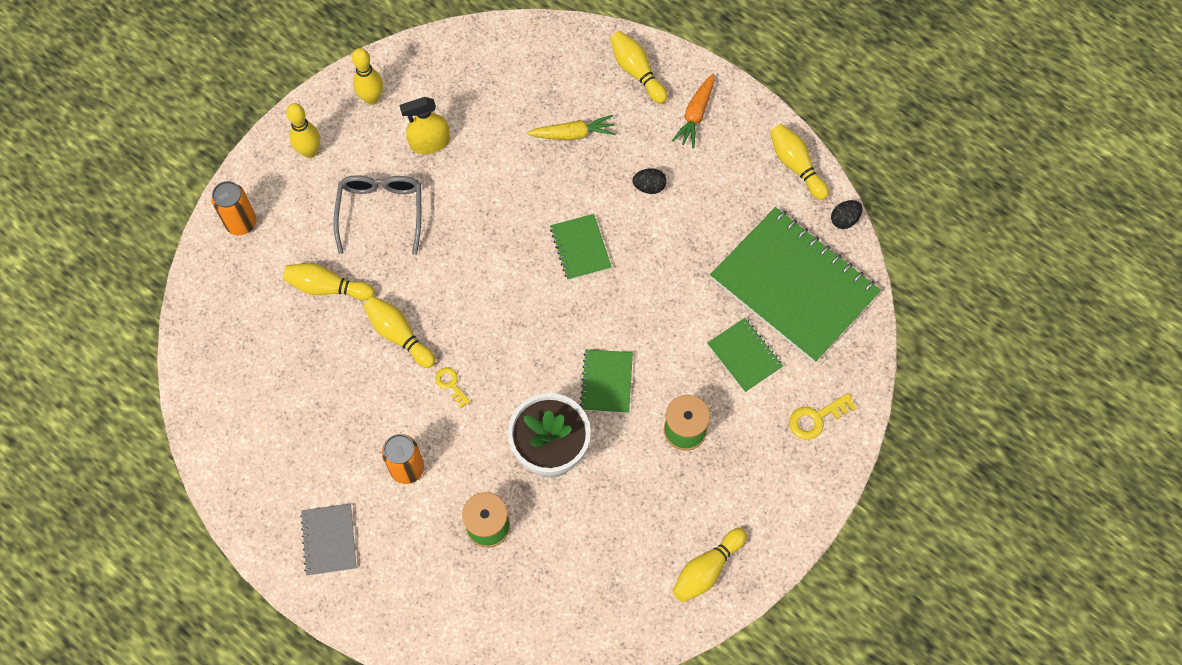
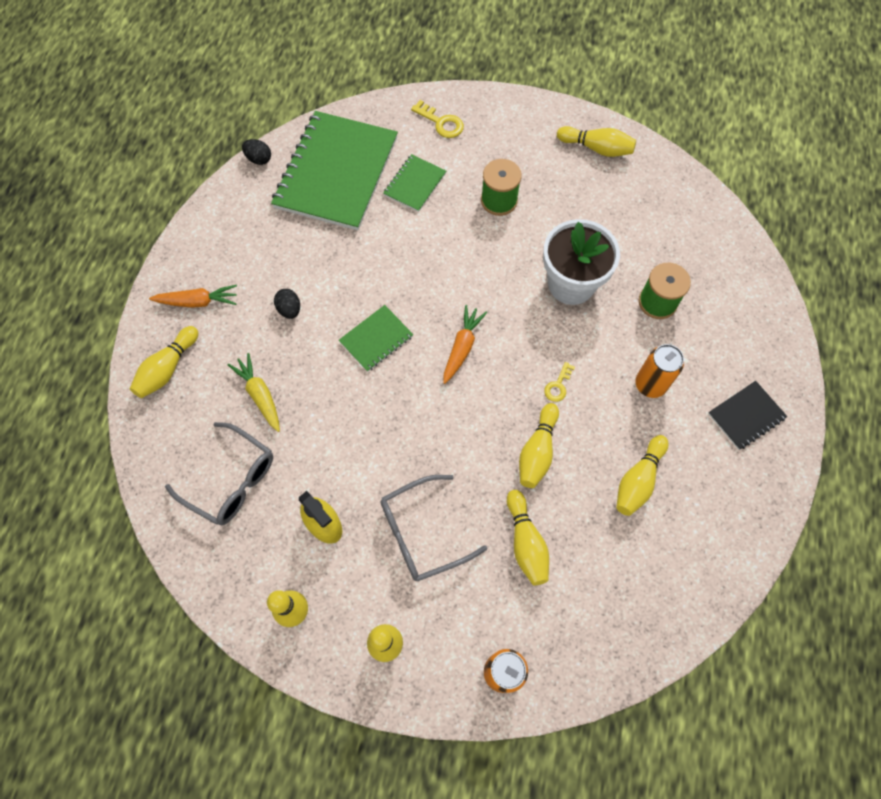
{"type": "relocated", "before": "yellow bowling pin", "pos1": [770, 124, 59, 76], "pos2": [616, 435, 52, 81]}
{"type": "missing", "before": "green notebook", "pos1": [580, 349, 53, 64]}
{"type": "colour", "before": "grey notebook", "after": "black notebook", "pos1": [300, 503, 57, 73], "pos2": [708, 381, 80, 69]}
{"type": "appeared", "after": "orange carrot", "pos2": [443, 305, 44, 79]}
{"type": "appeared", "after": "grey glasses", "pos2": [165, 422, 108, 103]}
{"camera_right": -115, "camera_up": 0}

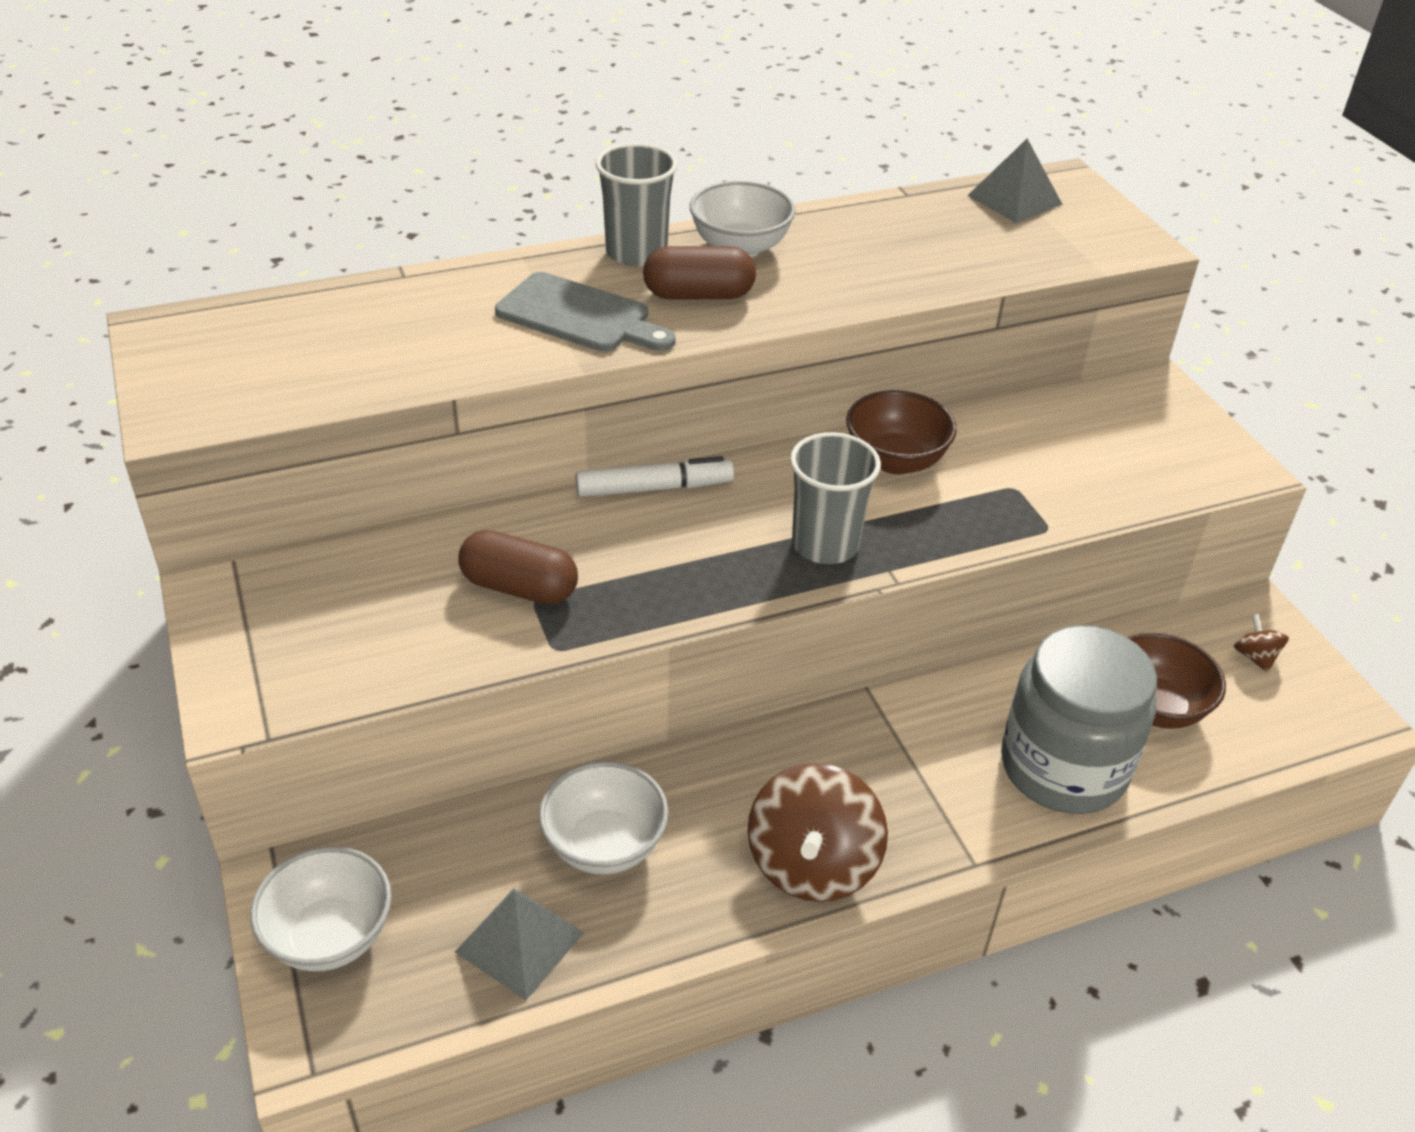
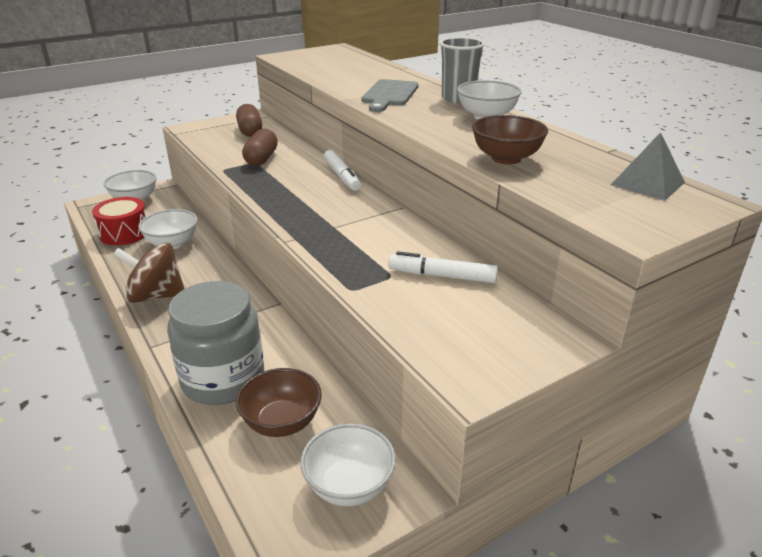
{"type": "relocated", "before": "brown capsule", "pos1": [643, 246, 113, 53], "pos2": [236, 104, 26, 33]}
{"type": "relocated", "before": "brown bowl", "pos1": [846, 390, 111, 84], "pos2": [472, 115, 76, 50]}
{"type": "missing", "before": "grey cup", "pos1": [790, 432, 91, 132]}
{"type": "exchanged", "before": "brown spinning top", "after": "white bowl", "pos1": [1234, 614, 55, 58], "pos2": [300, 423, 96, 83]}
{"type": "exchanged", "before": "grey pyramid", "after": "red drum", "pos1": [455, 888, 129, 112], "pos2": [92, 197, 55, 48]}
{"type": "appeared", "after": "white marker", "pos2": [388, 251, 110, 32]}
{"camera_right": 80, "camera_up": -10}

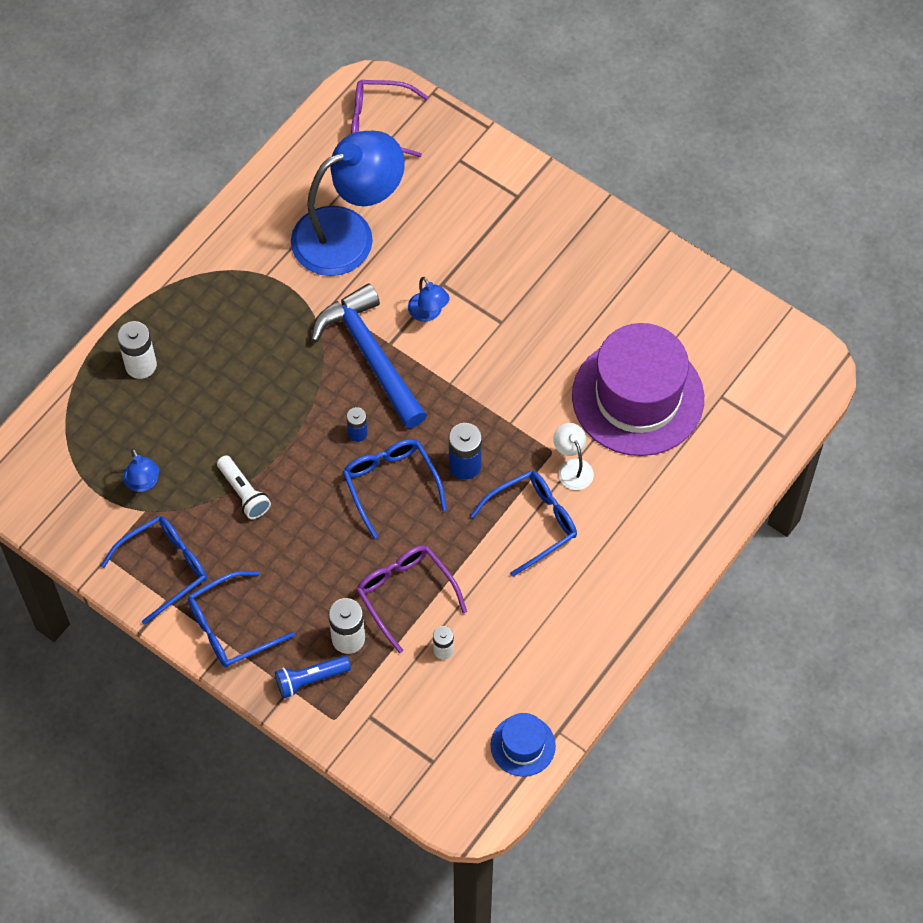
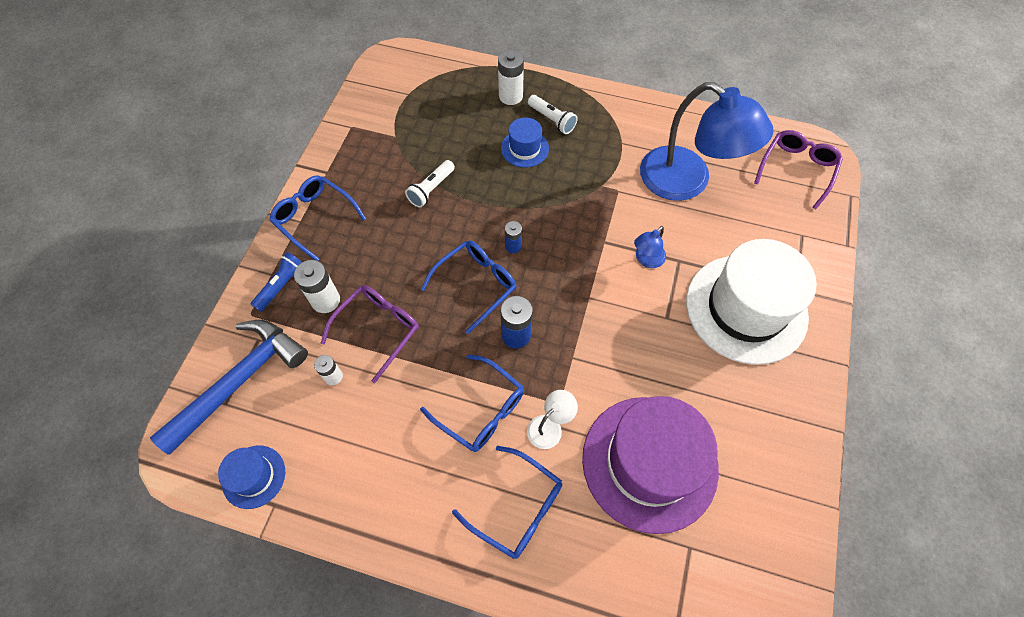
{"type": "spun", "before": "purple glasses", "pos1": [351, 80, 77, 77], "pos2": [754, 130, 89, 79], "turn": 45}
{"type": "relocated", "before": "blue hammer", "pos1": [311, 283, 116, 145], "pos2": [150, 320, 158, 135]}
{"type": "missing", "before": "blue lamp", "pos1": [123, 448, 36, 44]}
{"type": "relocated", "before": "blue glasses", "pos1": [101, 516, 106, 109], "pos2": [452, 446, 110, 113]}
{"type": "spun", "before": "blue flashlight", "pos1": [275, 656, 76, 42], "pos2": [251, 252, 51, 60], "turn": 75}
{"type": "appeared", "after": "white flashlight", "pos2": [528, 95, 50, 39]}
{"type": "appeared", "after": "blue hat", "pos2": [501, 118, 48, 50]}
{"type": "appeared", "after": "white hat", "pos2": [686, 239, 131, 126]}
{"camera_right": 70, "camera_up": 0}

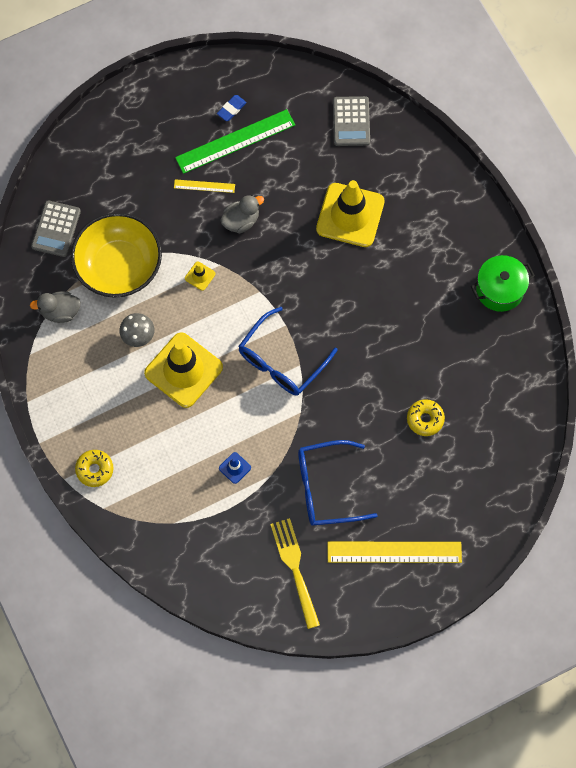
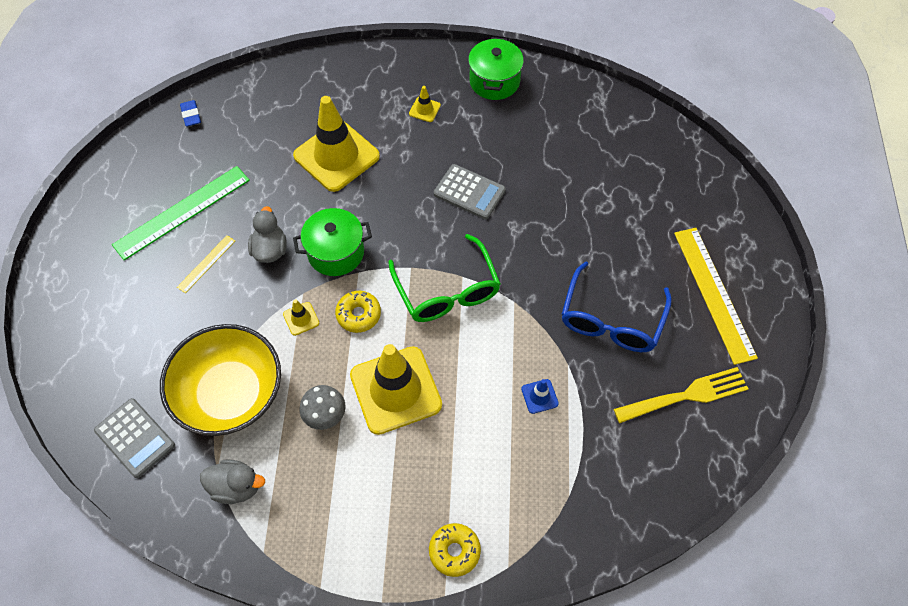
{"type": "relocated", "before": "blue eraser", "pos1": [217, 95, 30, 26], "pos2": [180, 100, 21, 27]}
{"type": "relocated", "before": "grey calculator", "pos1": [333, 96, 37, 50], "pos2": [434, 164, 72, 55]}
{"type": "spun", "before": "green ruler", "pos1": [175, 109, 120, 65], "pos2": [112, 166, 138, 94], "turn": 45}
{"type": "spun", "before": "grey duck", "pos1": [30, 291, 51, 32], "pos2": [200, 459, 65, 45], "turn": -105}
{"type": "colour", "before": "blue glasses", "after": "green glasses", "pos1": [238, 307, 100, 88], "pos2": [388, 234, 113, 88]}
{"type": "relocated", "before": "yellow donut", "pos1": [407, 399, 38, 37], "pos2": [335, 291, 46, 42]}
{"type": "spun", "before": "yellow fork", "pos1": [270, 518, 50, 111], "pos2": [614, 367, 134, 56], "turn": 150}
{"type": "spun", "before": "yellow ruler", "pos1": [328, 542, 134, 21], "pos2": [674, 228, 84, 137], "turn": -45}
{"type": "appeared", "after": "yellow traffic cone", "pos2": [409, 86, 32, 36]}
{"type": "appeared", "after": "green pot", "pos2": [293, 208, 79, 68]}
{"camera_right": -60, "camera_up": -10}

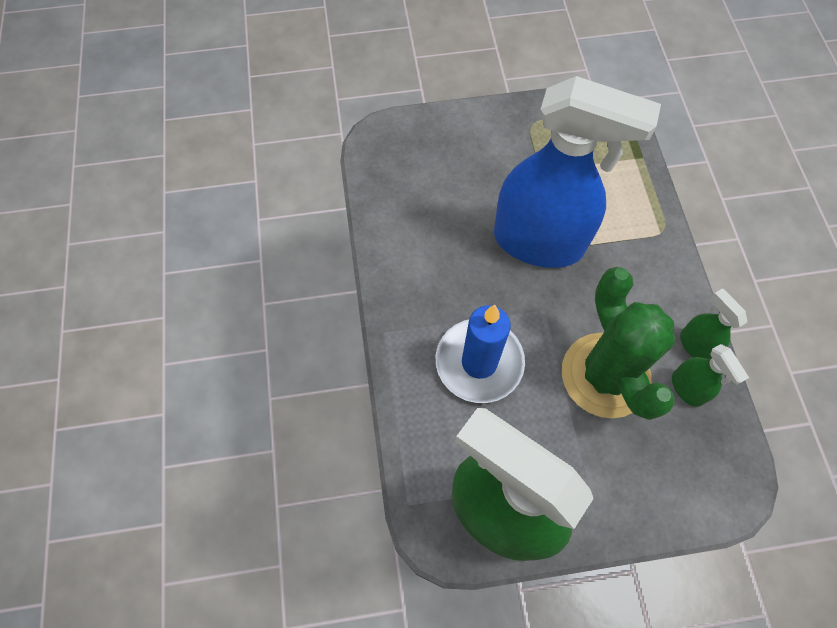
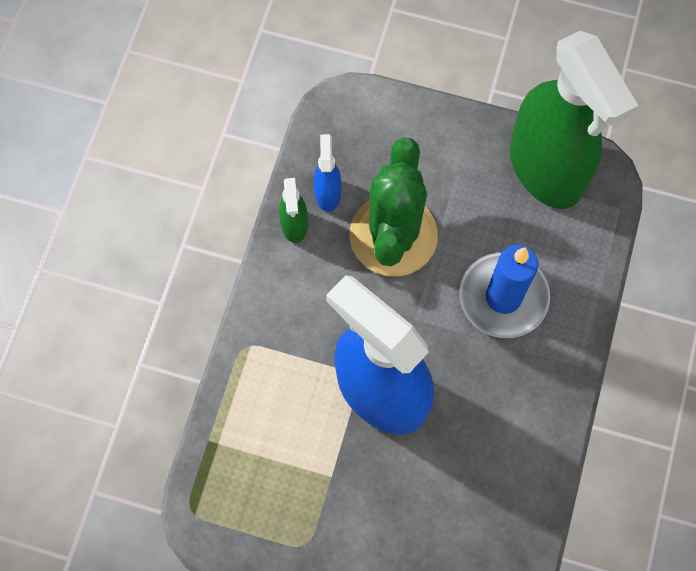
{"type": "colour", "before": "green spray bottle", "after": "blue spray bottle", "pos1": [672, 344, 77, 63], "pos2": [313, 134, 28, 78]}
{"camera_right": -155, "camera_up": 5}

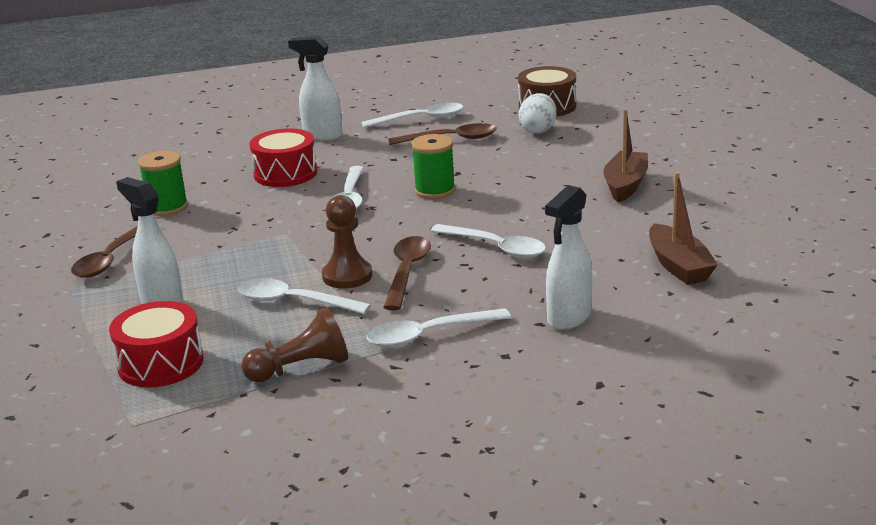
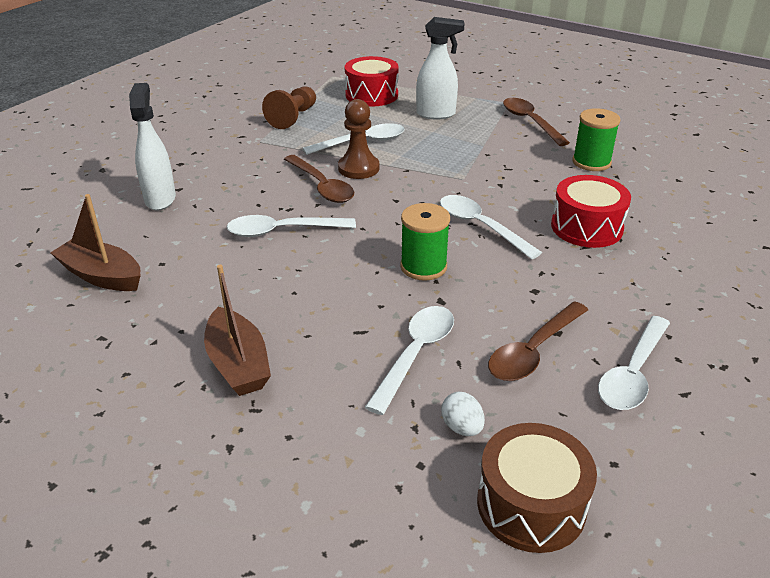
{"type": "missing", "before": "white spray bottle", "pos1": [288, 36, 54, 104]}
{"type": "size", "before": "white egg", "pos1": [519, 93, 38, 40], "pos2": [441, 392, 44, 44], "scale": 0.64}
{"type": "relocated", "before": "white spoon", "pos1": [367, 308, 144, 39], "pos2": [365, 306, 89, 109]}
{"camera_right": 135, "camera_up": 10}

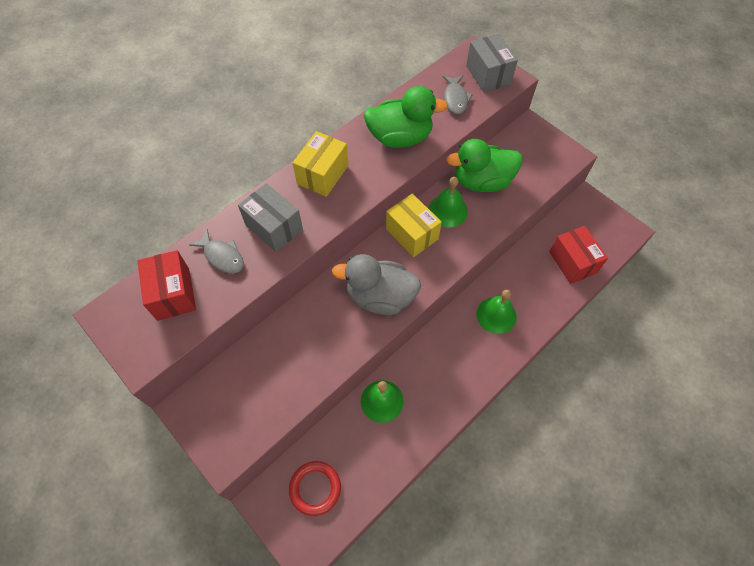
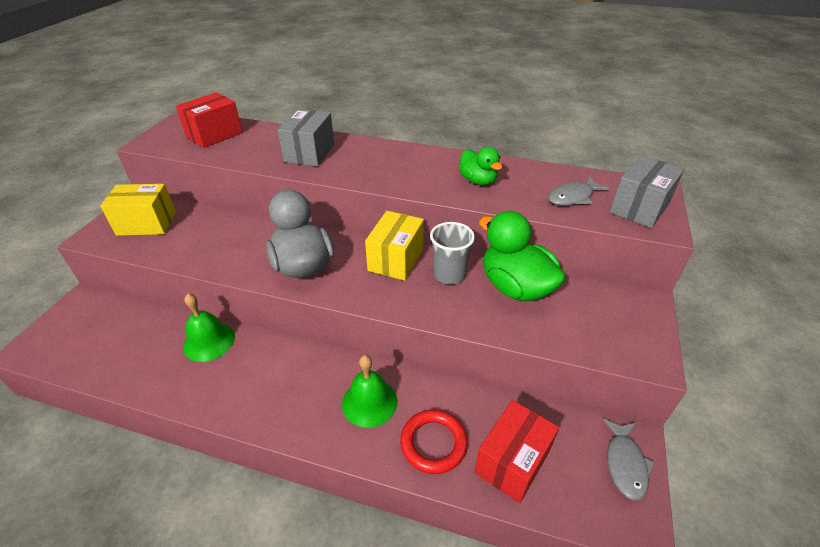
{"type": "size", "before": "green duck", "pos1": [363, 86, 85, 62], "pos2": [459, 147, 43, 38], "scale": 0.58}
{"type": "relocated", "before": "yellow box", "pos1": [293, 131, 55, 66], "pos2": [100, 184, 76, 52]}
{"type": "exchanged", "before": "green bell", "after": "grey cup", "pos1": [429, 177, 39, 50], "pos2": [430, 222, 45, 62]}
{"type": "relocated", "before": "grey fish", "pos1": [189, 229, 55, 45], "pos2": [603, 418, 52, 82]}
{"type": "relocated", "before": "red ring", "pos1": [289, 461, 52, 55], "pos2": [400, 410, 68, 64]}
{"camera_right": 60, "camera_up": -20}

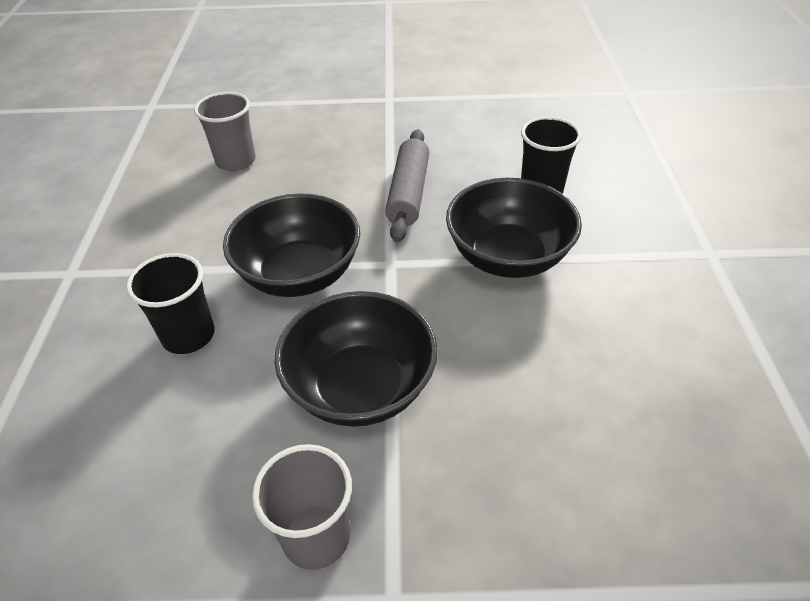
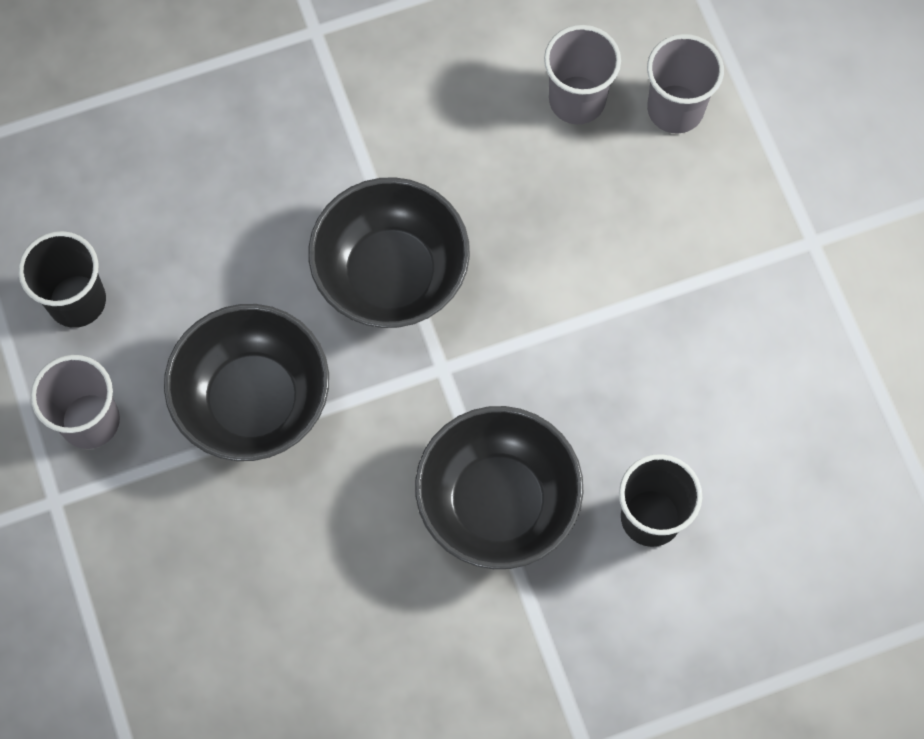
{"type": "missing", "before": "grey rolling pin", "pos1": [385, 129, 44, 114]}
{"type": "relocated", "before": "black cup", "pos1": [126, 253, 89, 101], "pos2": [18, 231, 88, 97]}
{"type": "appeared", "after": "grey cup", "pos2": [647, 34, 77, 100]}
{"camera_right": 70, "camera_up": 25}

